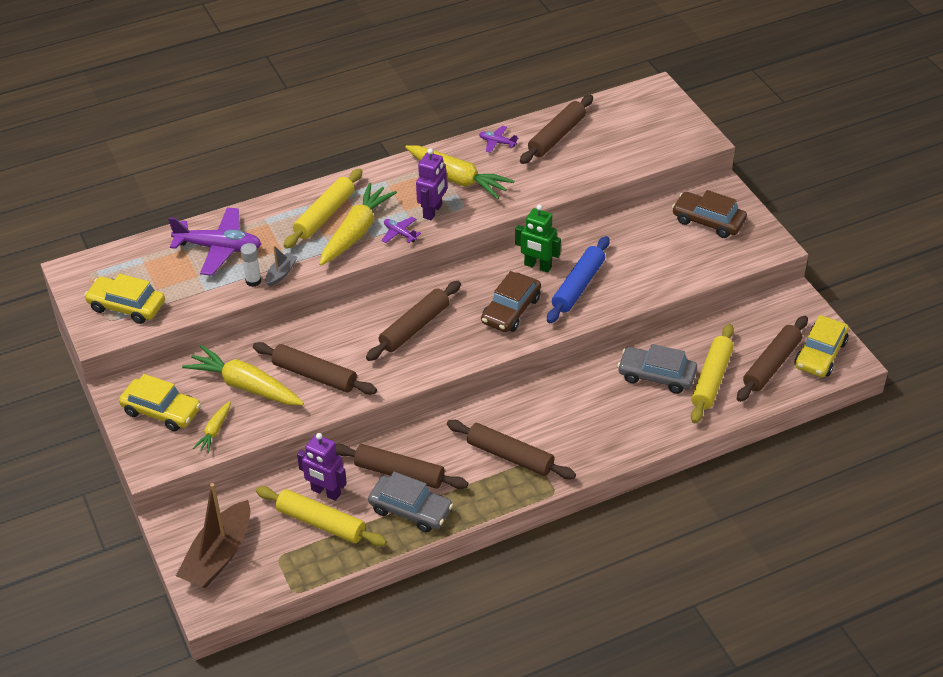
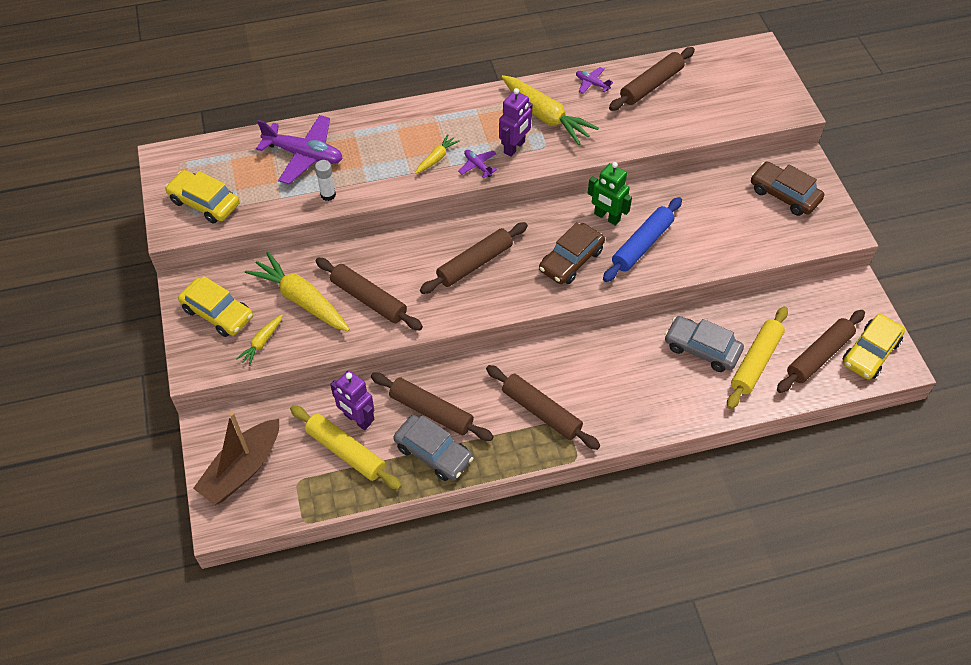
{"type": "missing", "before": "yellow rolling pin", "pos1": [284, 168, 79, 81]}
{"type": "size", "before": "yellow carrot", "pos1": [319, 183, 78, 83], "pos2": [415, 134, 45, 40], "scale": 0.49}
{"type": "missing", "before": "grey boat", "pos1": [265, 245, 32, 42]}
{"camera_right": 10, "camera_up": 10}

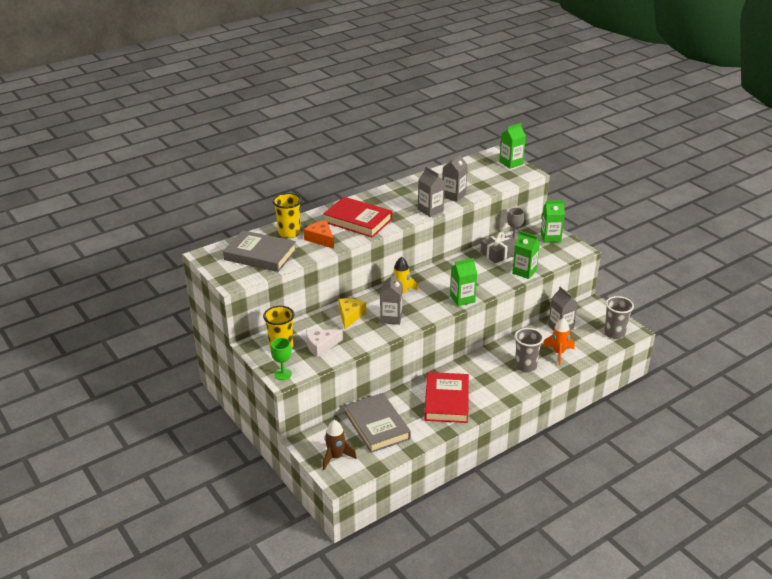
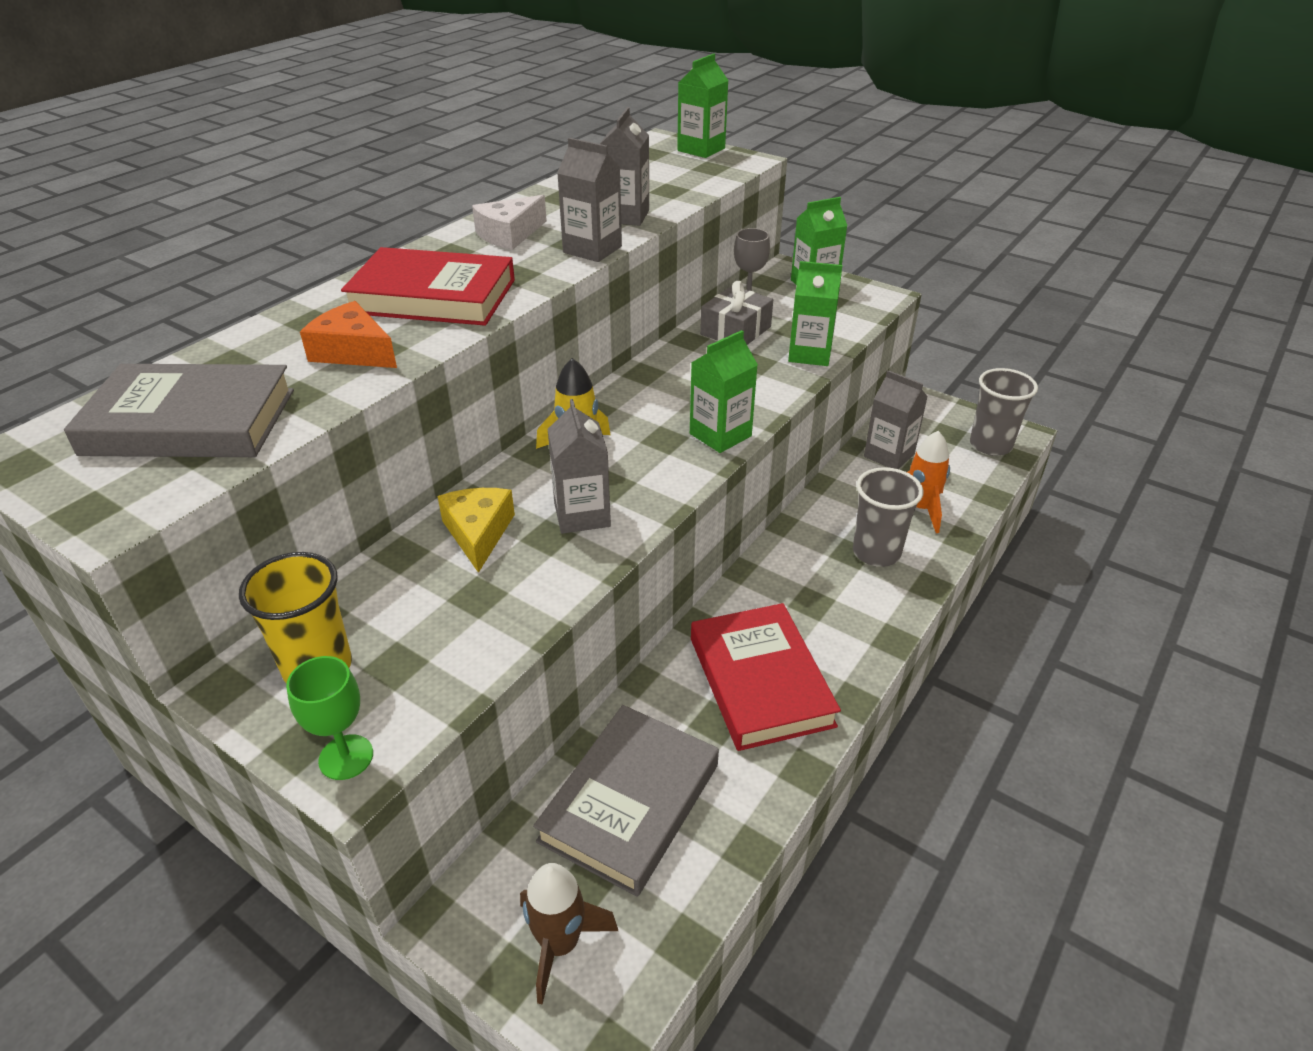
{"type": "missing", "before": "yellow cup", "pos1": [273, 193, 29, 45]}
{"type": "relocated", "before": "white cheese", "pos1": [306, 329, 37, 28], "pos2": [472, 195, 75, 55]}
{"type": "spun", "before": "grey book", "pos1": [345, 393, 66, 60], "pos2": [533, 705, 186, 192], "turn": 75}
{"camera_right": -20, "camera_up": 5}

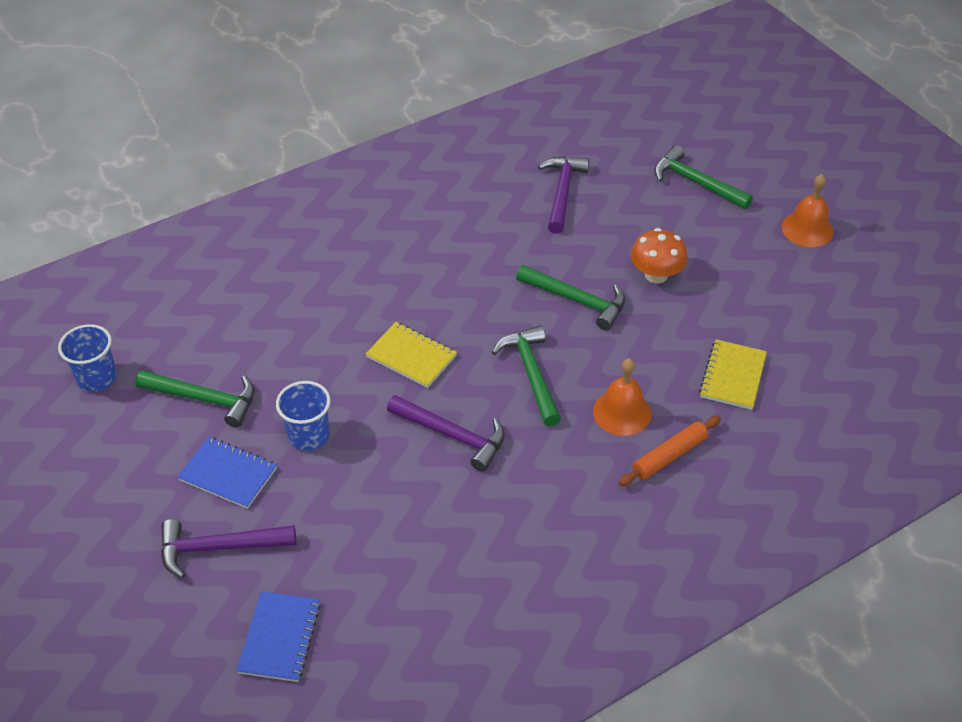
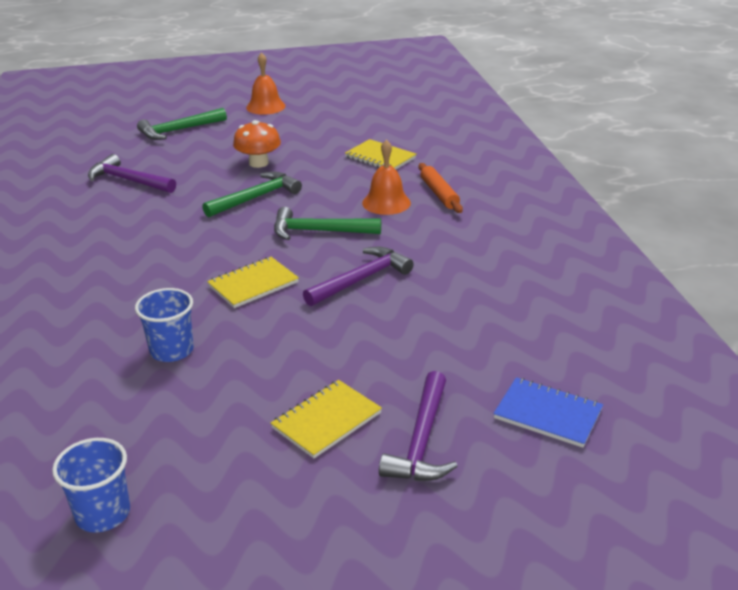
{"type": "missing", "before": "green hammer", "pos1": [135, 370, 120, 58]}
{"type": "relocated", "before": "blue cup", "pos1": [276, 381, 55, 70], "pos2": [135, 288, 59, 74]}
{"type": "colour", "before": "blue notebook", "after": "yellow notebook", "pos1": [177, 437, 100, 72], "pos2": [271, 380, 111, 78]}
{"camera_right": -70, "camera_up": -15}

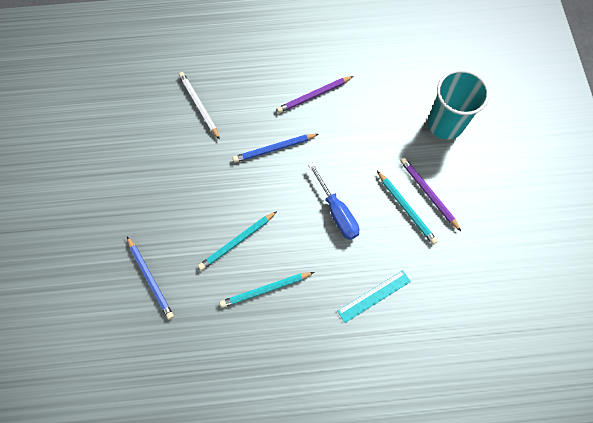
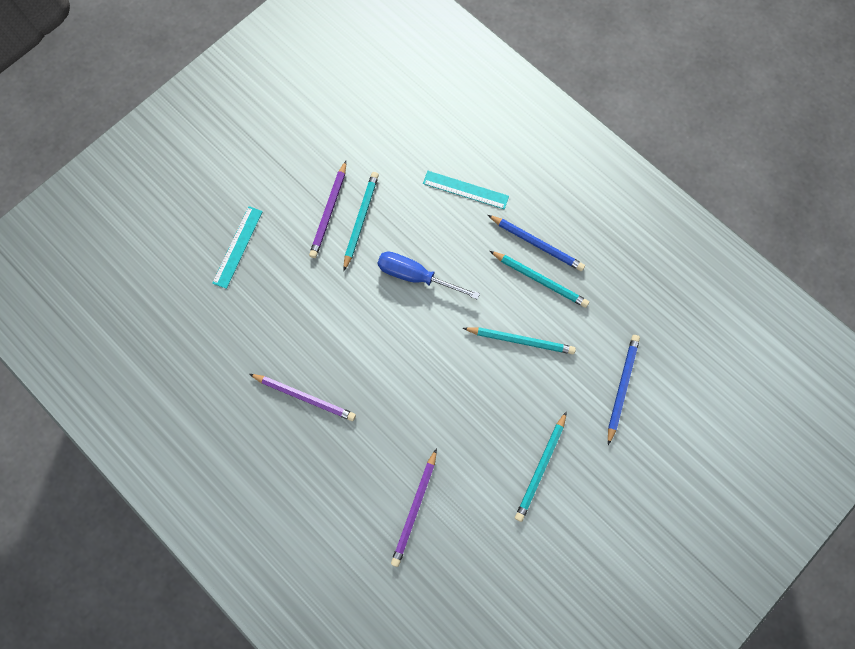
{"type": "exchanged", "before": "turquoise cup", "after": "turquoise ruler", "pos1": [428, 69, 62, 71], "pos2": [212, 206, 51, 83]}
{"type": "colour", "before": "white pencil", "after": "purple pencil", "pos1": [179, 72, 41, 68], "pos2": [391, 448, 46, 119]}
{"type": "relocated", "before": "blue pencil", "pos1": [233, 134, 85, 29], "pos2": [488, 215, 97, 56]}
{"type": "spun", "before": "blue screwdriver", "pos1": [308, 162, 51, 78], "pos2": [377, 251, 103, 49], "turn": -90}
{"type": "appeared", "after": "turquoise pencil", "pos2": [515, 411, 52, 111]}
{"camera_right": -130, "camera_up": 5}

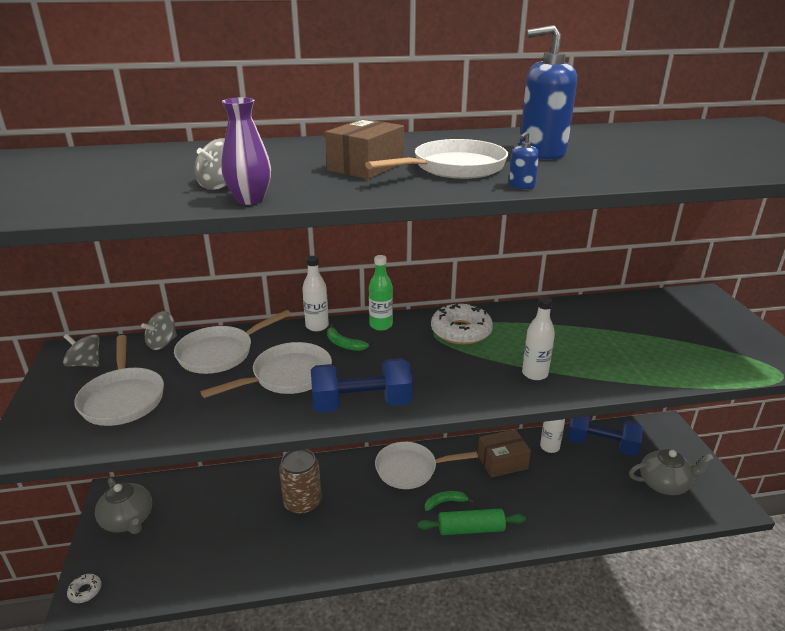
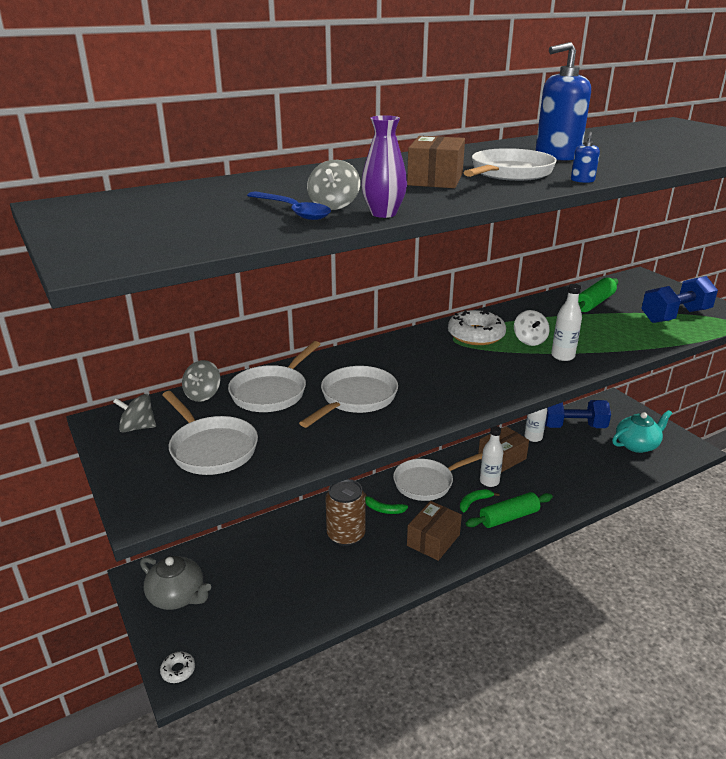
{"type": "missing", "before": "green bottle", "pos1": [369, 255, 24, 76]}
{"type": "relocated", "before": "white bottle", "pos1": [302, 256, 27, 75], "pos2": [480, 426, 23, 61]}
{"type": "relocated", "before": "green banana", "pos1": [327, 324, 42, 27], "pos2": [365, 493, 43, 21]}
{"type": "relocated", "before": "blue dumbbell", "pos1": [311, 358, 102, 54], "pos2": [641, 276, 77, 47]}
{"type": "colour", "before": "grey teapot", "after": "turquoise teapot", "pos1": [629, 449, 85, 46], "pos2": [612, 410, 60, 43]}
{"type": "appeared", "after": "blue spoon", "pos2": [247, 191, 84, 29]}
{"type": "appeared", "after": "green rolling pin", "pos2": [578, 277, 40, 35]}
{"type": "appeared", "after": "white spinning top", "pos2": [514, 310, 36, 36]}
{"type": "appeared", "after": "brown box", "pos2": [407, 501, 55, 60]}
{"camera_right": -20, "camera_up": 0}

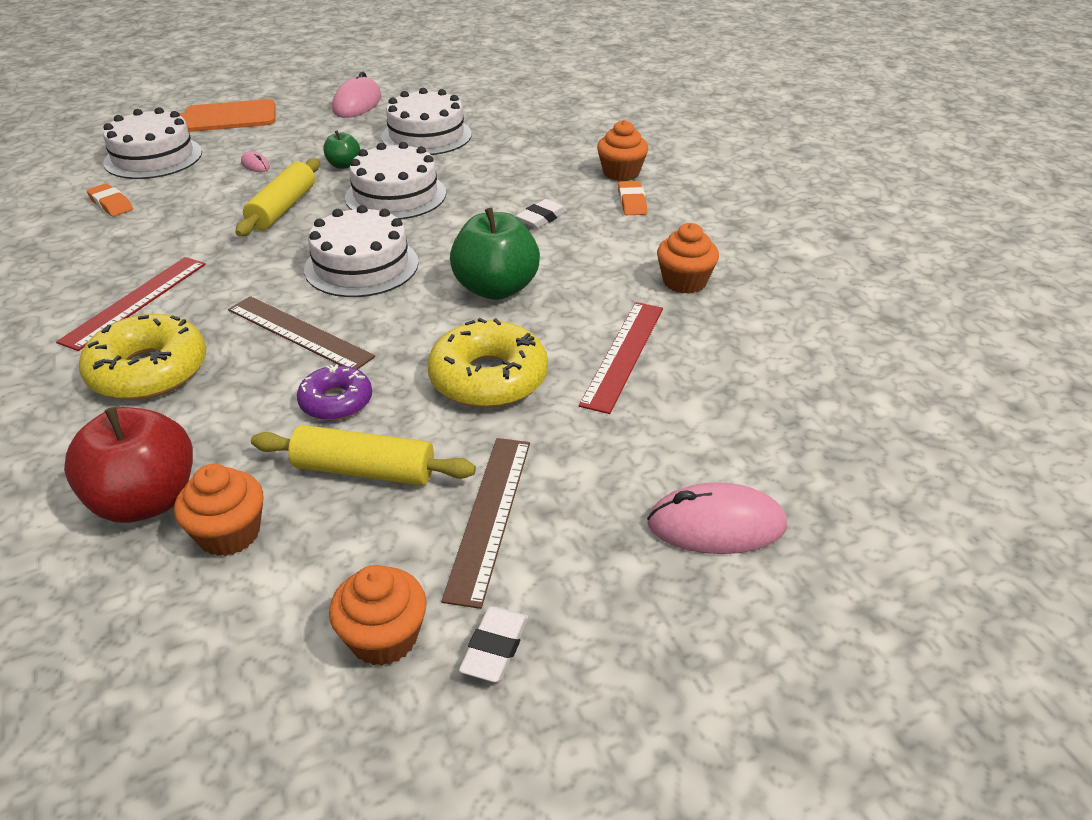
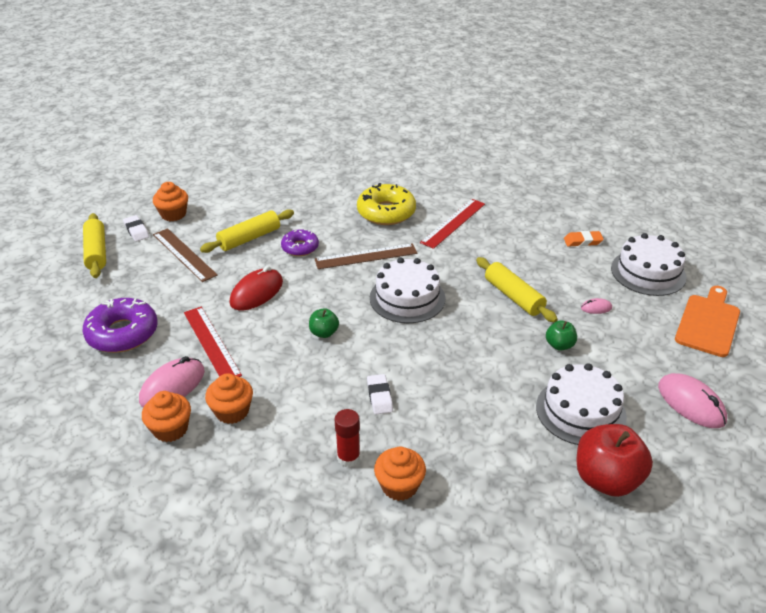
{"type": "missing", "before": "white cake", "pos1": [345, 142, 101, 78]}
{"type": "exchanged", "before": "orange eraser", "after": "red glue stick", "pos1": [618, 181, 29, 34], "pos2": [335, 409, 25, 58]}
{"type": "size", "before": "green apple", "pos1": [450, 208, 90, 92], "pos2": [309, 308, 30, 30], "scale": 0.51}
{"type": "spun", "before": "red ruler", "pos1": [56, 257, 150, 94], "pos2": [420, 199, 65, 50], "turn": 60}
{"type": "exchanged", "before": "yellow donut", "after": "red mouse", "pos1": [427, 318, 121, 90], "pos2": [229, 266, 54, 44]}
{"type": "relocated", "before": "red apple", "pos1": [64, 407, 129, 116], "pos2": [576, 424, 77, 73]}
{"type": "relocated", "before": "orange cupcake", "pos1": [174, 464, 89, 92], "pos2": [142, 391, 49, 51]}
{"type": "relocated", "before": "pink mouse", "pos1": [647, 482, 140, 72], "pos2": [139, 356, 66, 51]}
{"type": "appeared", "after": "yellow rolling pin", "pos2": [83, 213, 23, 65]}
{"type": "appeared", "after": "purple donut", "pos2": [82, 298, 76, 55]}
{"camera_right": 130, "camera_up": 0}

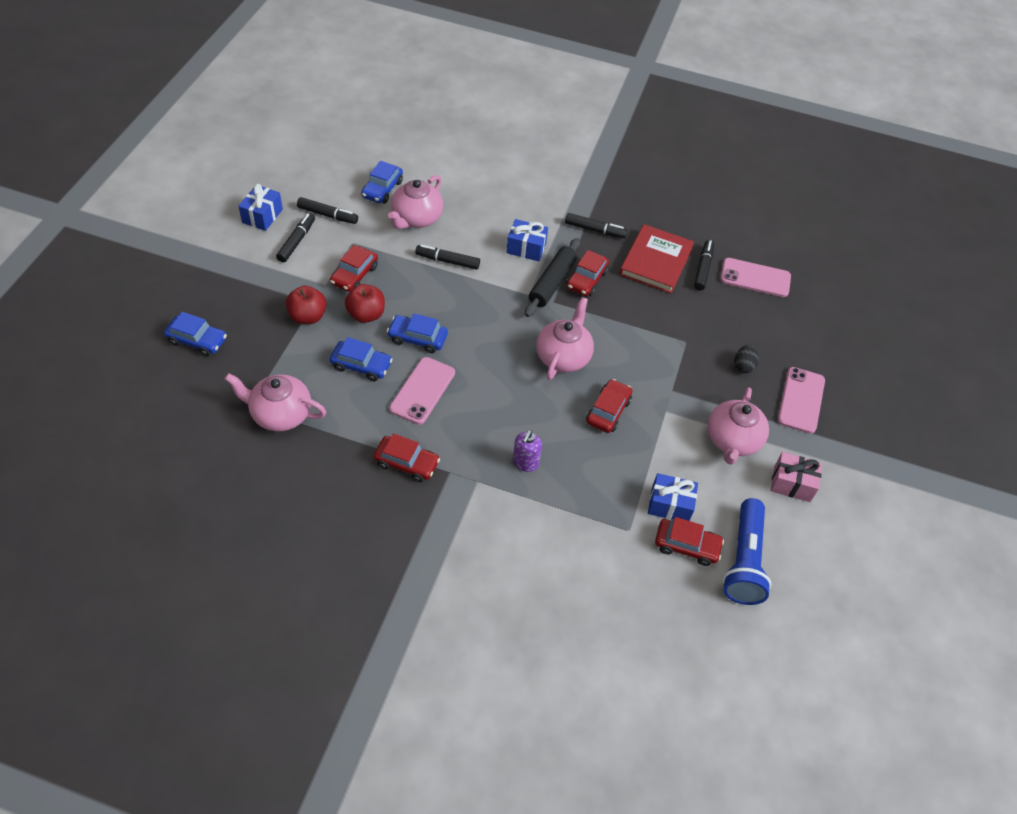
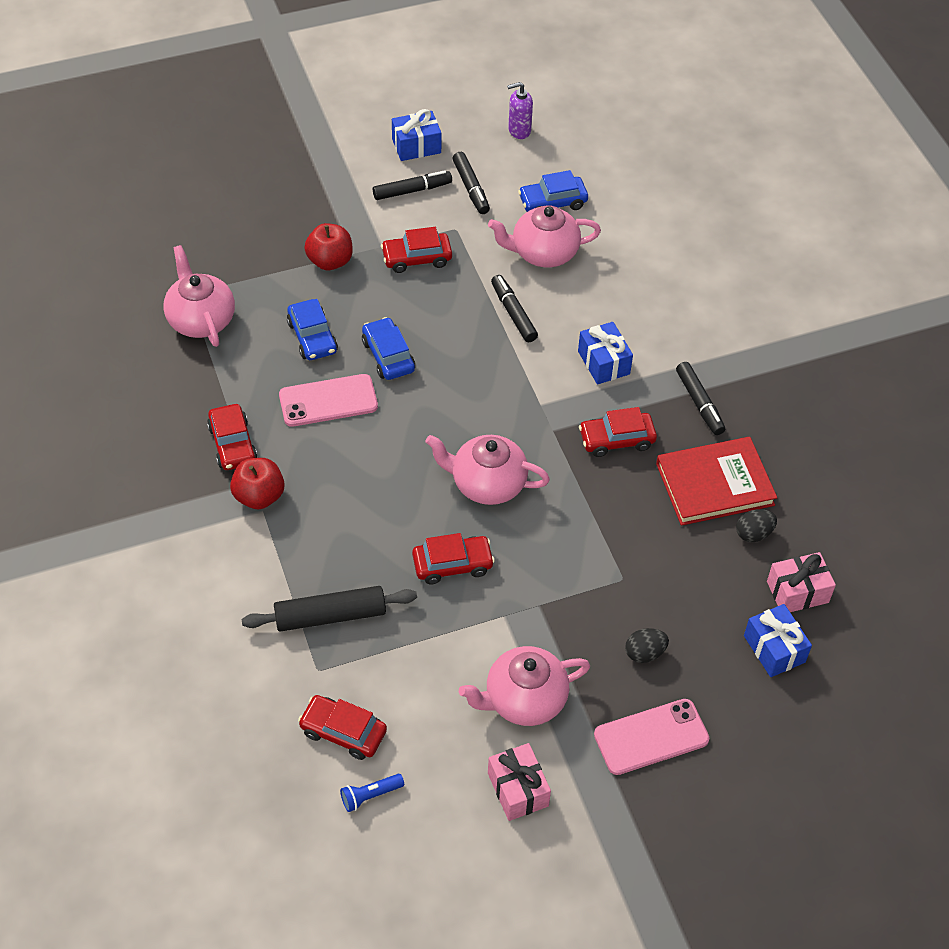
{"type": "relocated", "before": "black rolling pin", "pos1": [525, 238, 55, 79], "pos2": [242, 586, 175, 46]}
{"type": "exchanged", "before": "black marker", "after": "black egg", "pos1": [694, 240, 20, 51], "pos2": [736, 509, 41, 33]}
{"type": "exchanged", "before": "pink phone", "after": "pink gift", "pos1": [720, 258, 71, 39], "pos2": [767, 552, 69, 60]}
{"type": "relocated", "before": "red apple", "pos1": [345, 284, 40, 39], "pos2": [230, 458, 55, 51]}
{"type": "spun", "before": "pink teapot", "pos1": [536, 297, 58, 83], "pos2": [425, 435, 125, 70], "turn": -150}
{"type": "missing", "before": "blue car", "pos1": [164, 312, 63, 44]}
{"type": "relocated", "before": "purple soap dispenser", "pos1": [513, 430, 29, 42], "pos2": [507, 82, 26, 57]}
{"type": "relocated", "before": "blue gift", "pos1": [648, 473, 50, 48], "pos2": [744, 604, 68, 73]}
{"type": "size", "before": "blue flashlight", "pos1": [723, 498, 48, 107], "pos2": [340, 774, 64, 38], "scale": 0.44}
{"type": "spun", "before": "red car", "pos1": [655, 517, 69, 49], "pos2": [298, 695, 89, 65], "turn": 135}
{"camera_right": 55, "camera_up": 0}

